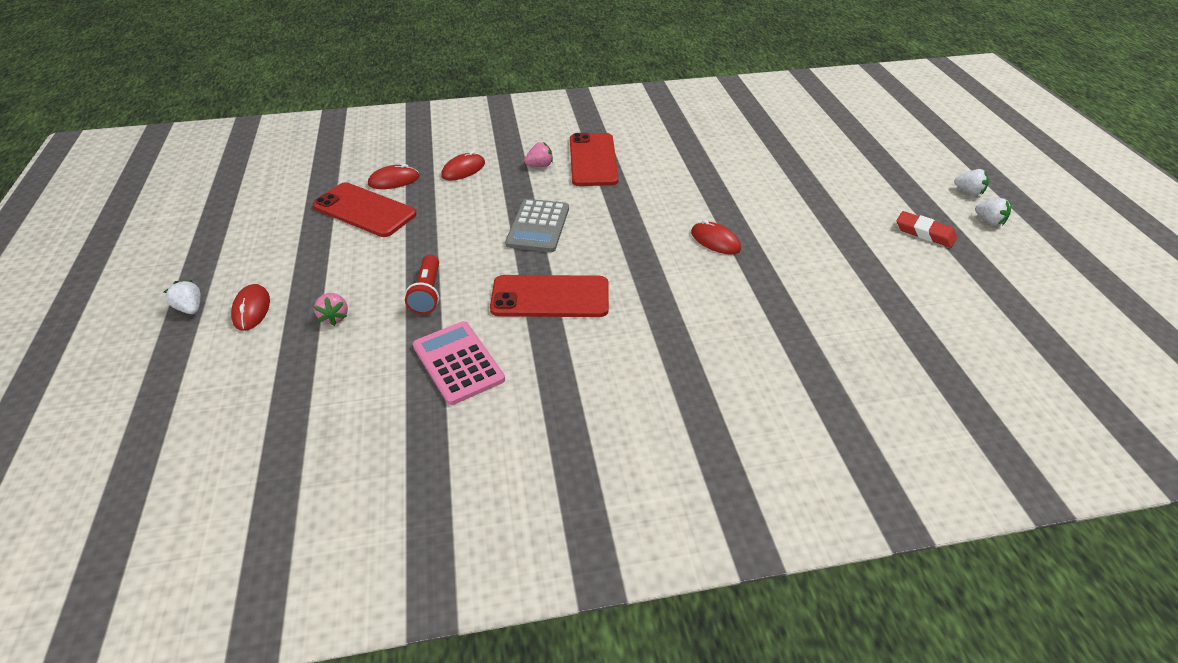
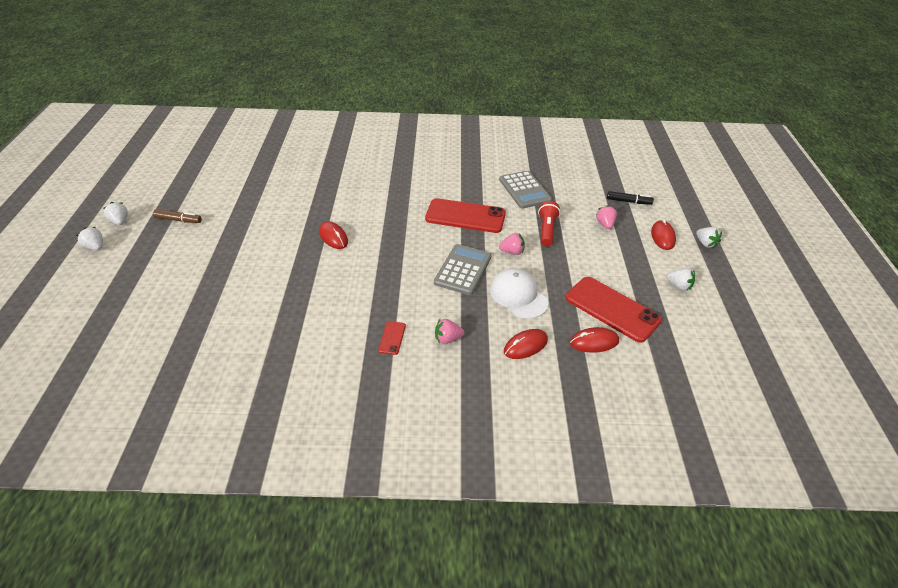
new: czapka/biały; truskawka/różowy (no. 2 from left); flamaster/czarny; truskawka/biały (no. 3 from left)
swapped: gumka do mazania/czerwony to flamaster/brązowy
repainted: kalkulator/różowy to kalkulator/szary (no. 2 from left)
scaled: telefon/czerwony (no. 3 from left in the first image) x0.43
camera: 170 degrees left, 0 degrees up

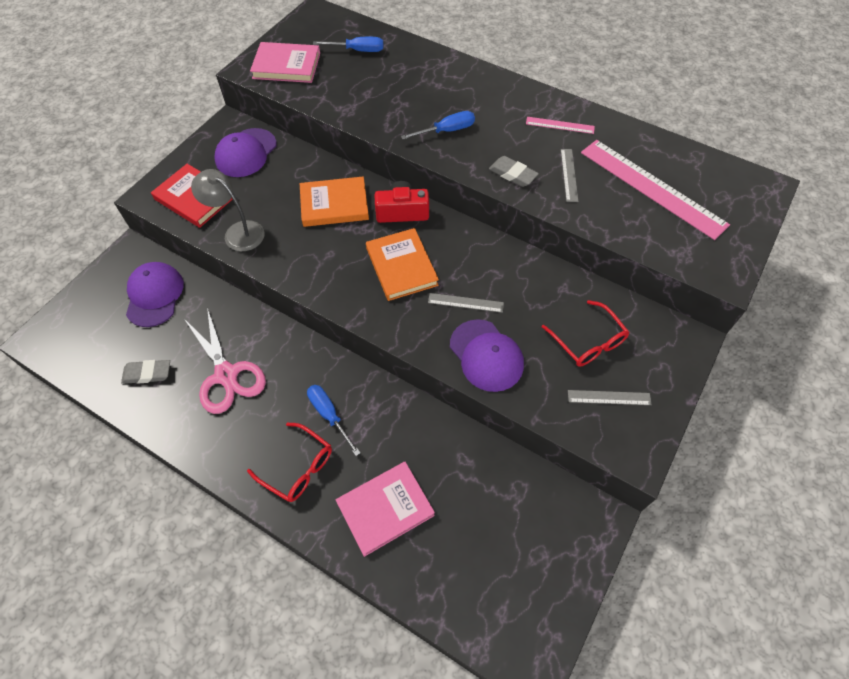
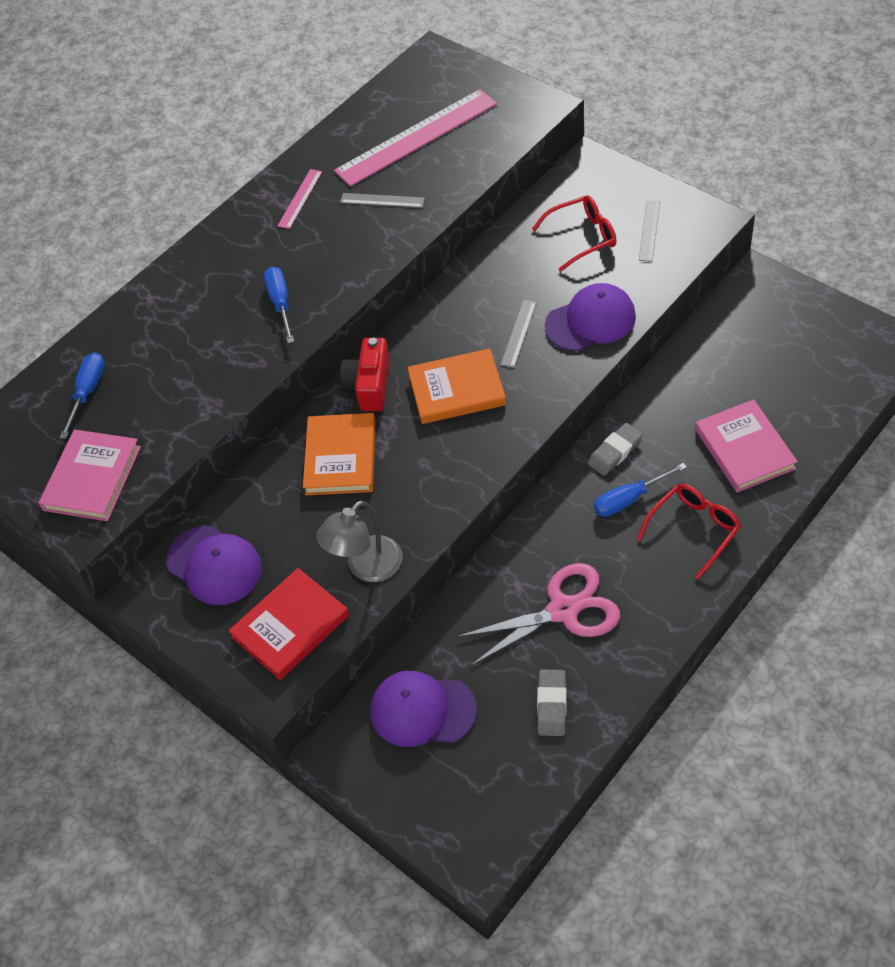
shifted: gumka do mazania/szary (no. 2 from left)
camera: 75 degrees left, 5 degrees down

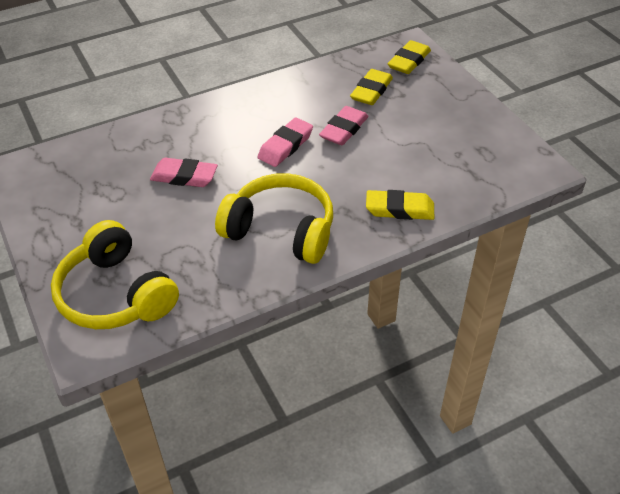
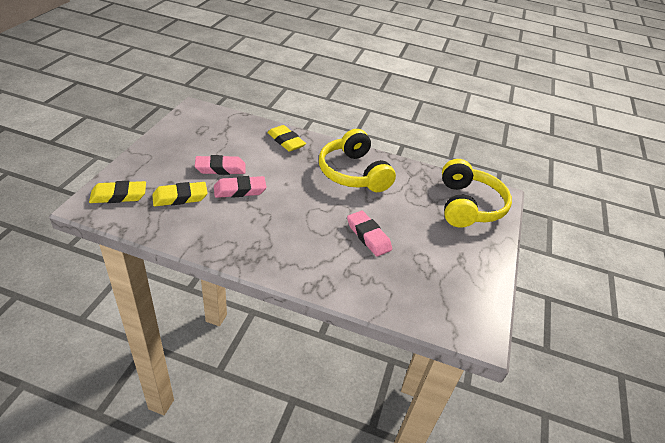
shifted: gumka do mazania/różowy (no. 2 from left in the first image) to gumka do mazania/różowy (no. 1 from left)
camera: 140 degrees left, 5 degrees down

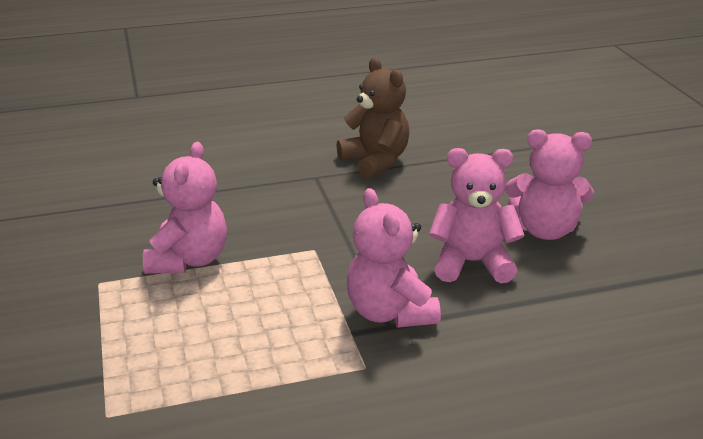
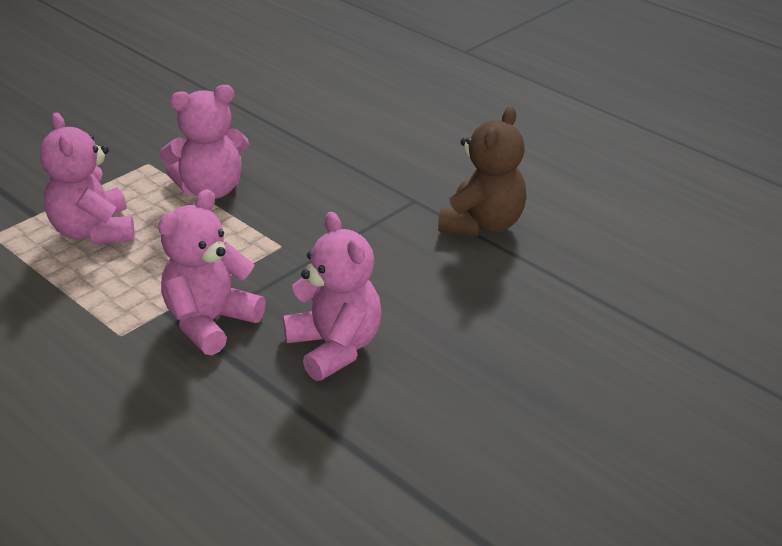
shifted: miś/różowy (no. 4 from left in the first image) to miś/różowy (no. 1 from left)
camera: 60 degrees right, 5 degrees up

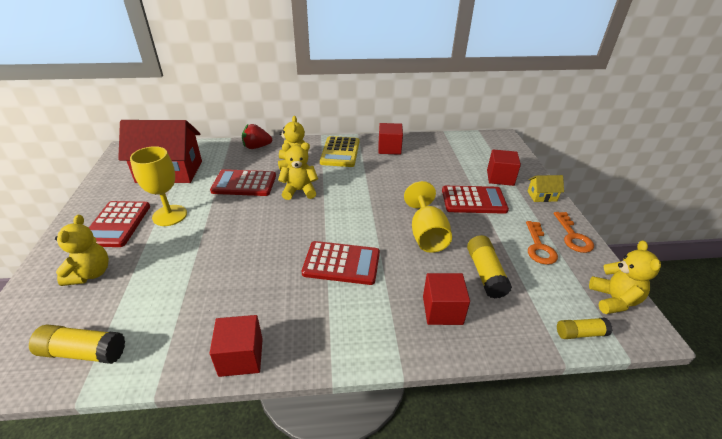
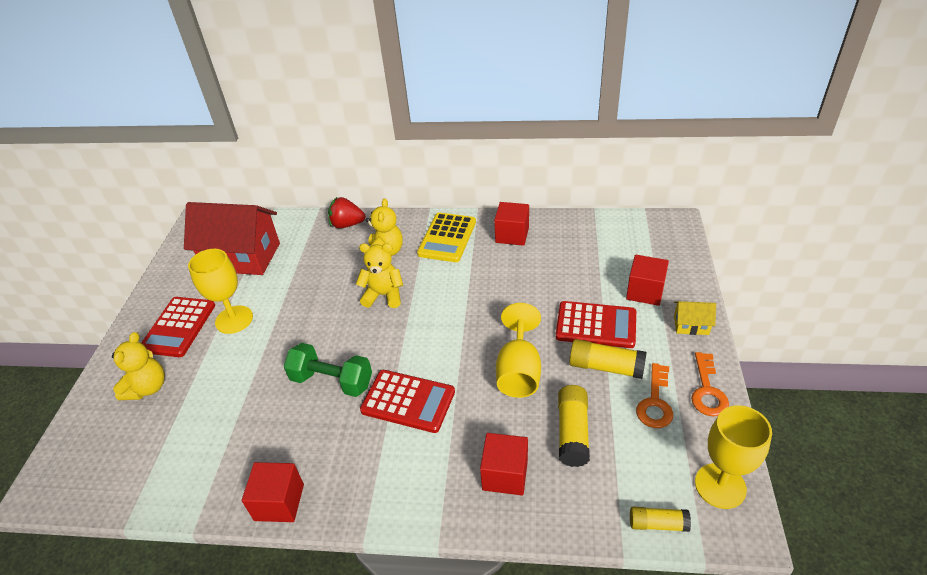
gone: kalkulator/czerwony (no. 2 from left)
new: hantel/zielony
shifted: klej w sztyfcie/żółty (no. 1 from left in the first image) to klej w sztyfcie/żółty (no. 2 from left)
swapped: miś/żółty (no. 4 from left) to kielich/żółty (no. 3 from left)
camera: 15 degrees right, 5 degrees up

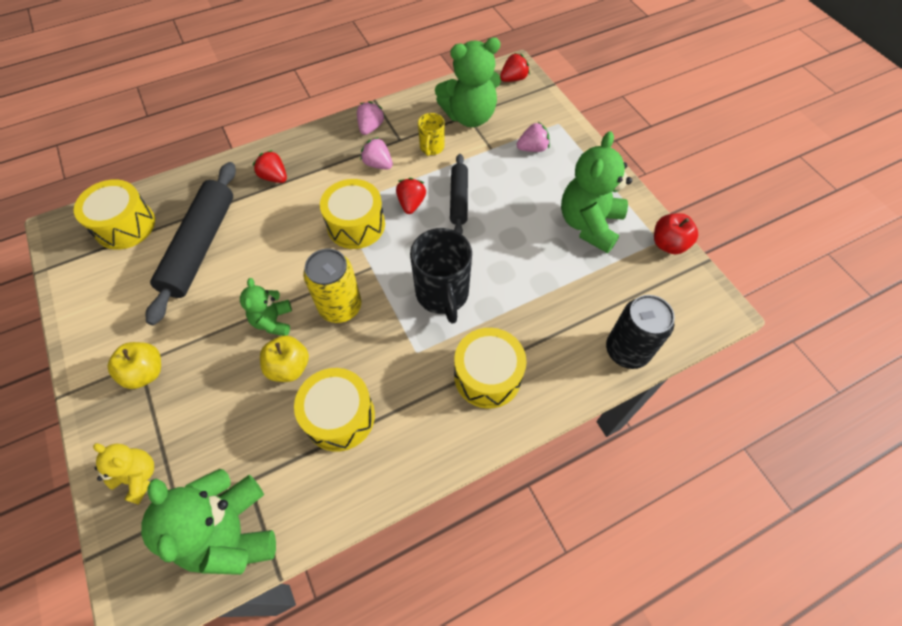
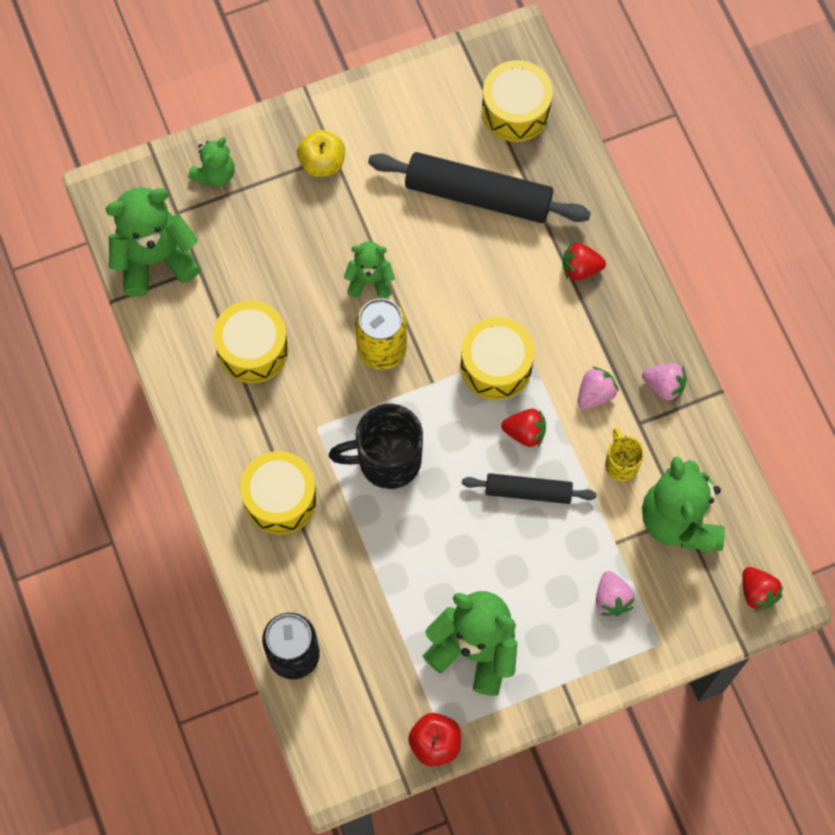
gone: jabłko/żółty (no. 2 from left)
repainted: miś/żółty to miś/zielony (no. 2 from left)
rotated: truskawka/czerwony (no. 1 from left in the first image) 135 degrees counterclockwise; kubek/żółty 60 degrees clockwise
camera: 95 degrees right, 10 degrees up

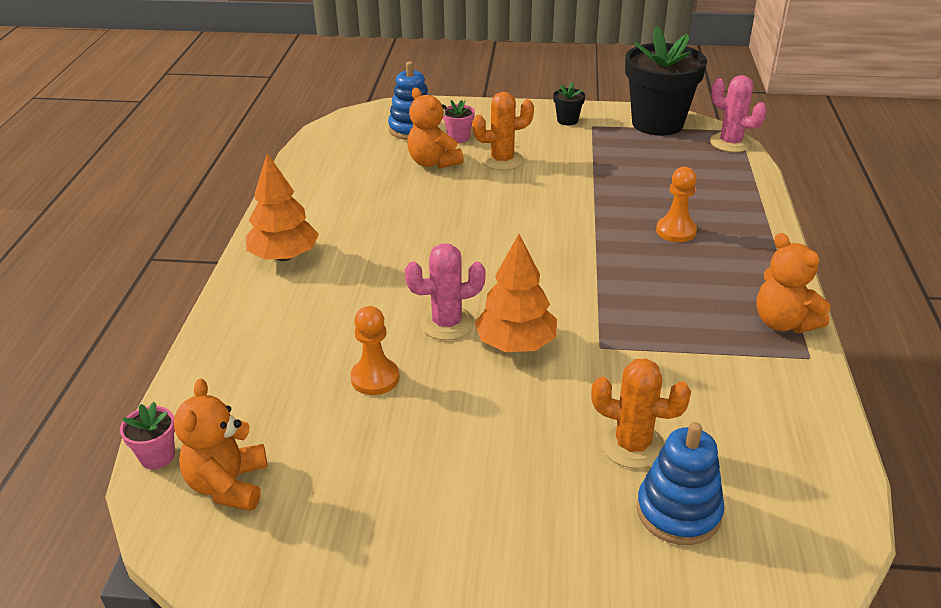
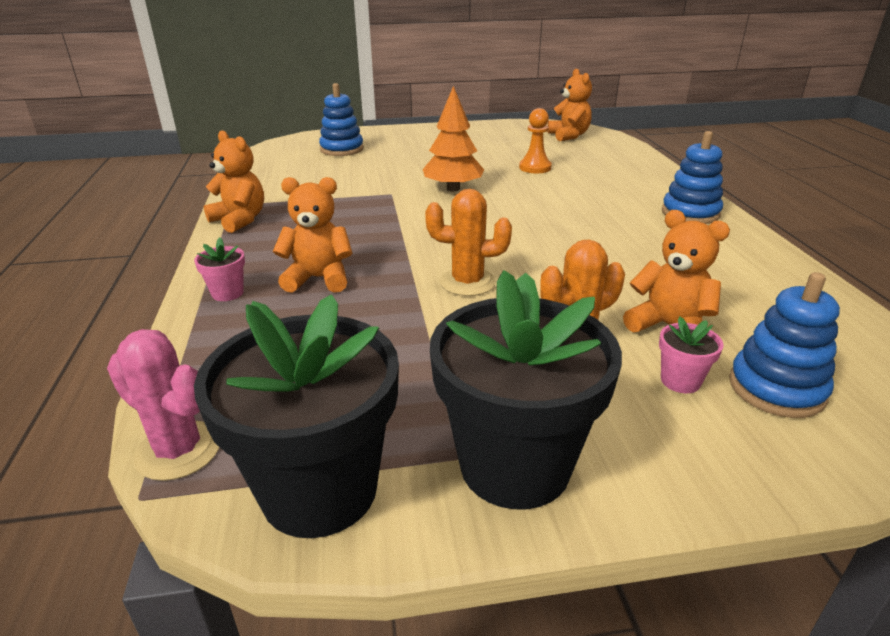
gone: kaktus/różowy (no. 1 from left)
shifted: doniczka/różowy (no. 1 from left); kaktus/pomarańczowy (no. 2 from left in the first image) to kaktus/pomarańczowy (no. 1 from left)
swapped: drzewko/pomarańczowy (no. 1 from left) to zabawka nakładanka/niebieski (no. 2 from left); pionek/pomarańczowy (no. 2 from left) to miś/pomarańczowy (no. 2 from left)
scaled: doniczka/czarny (no. 1 from left in the first image) x2.44
camera: 165 degrees right, 5 degrees down

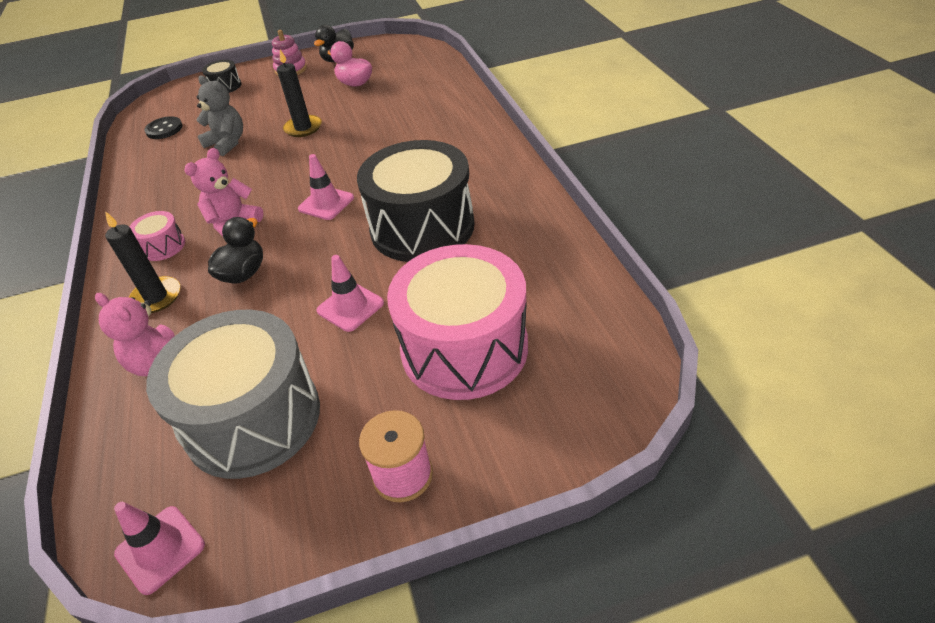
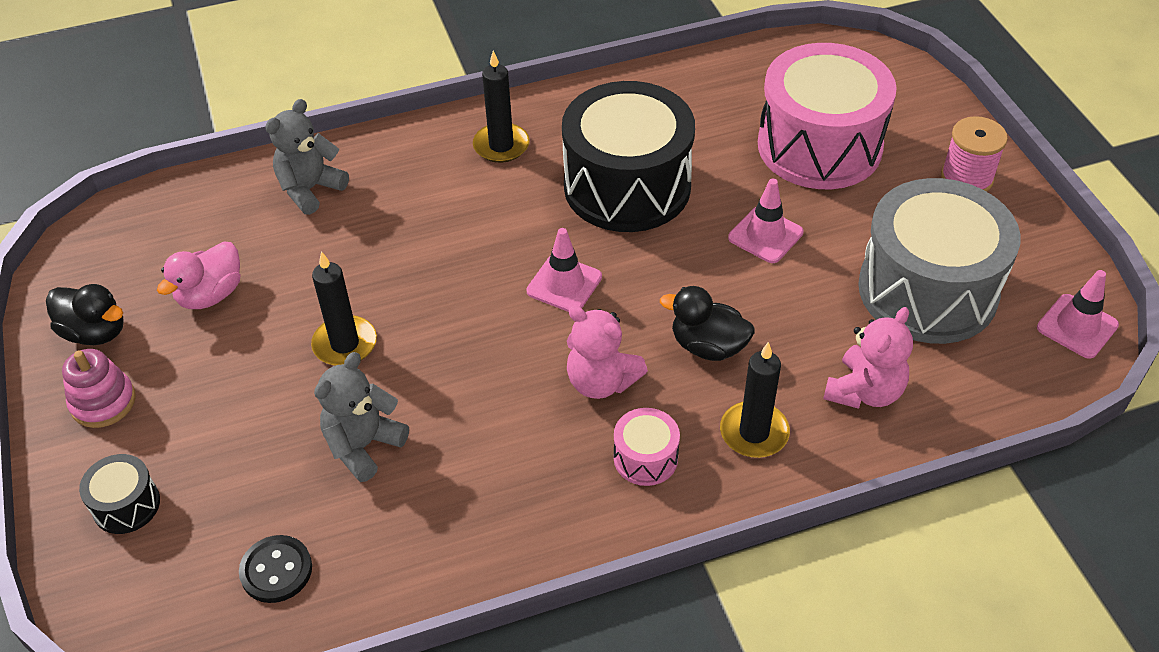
new: miś/szary (no. 1 from left); świeca/czarny (no. 2 from left)
camera: 95 degrees left, 5 degrees up

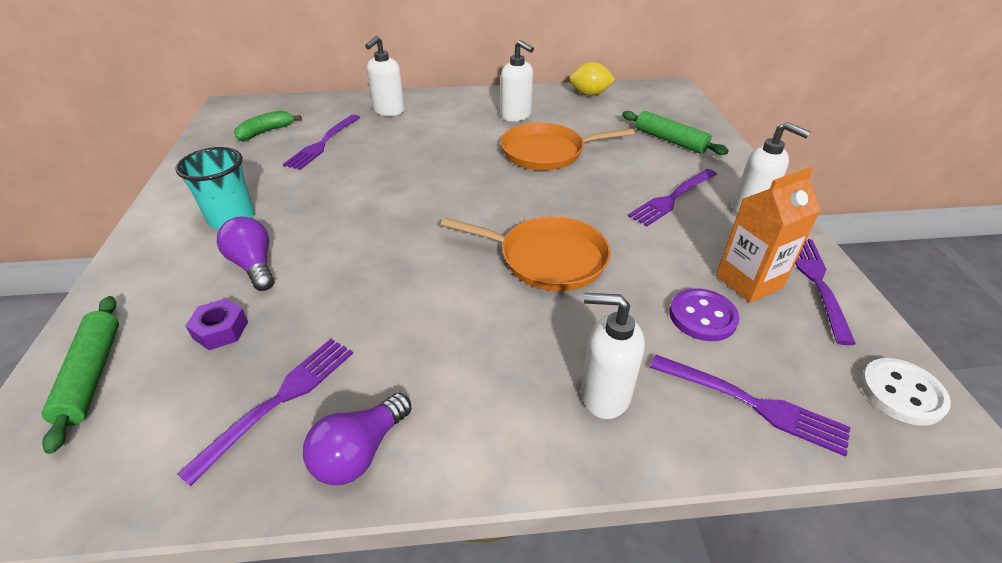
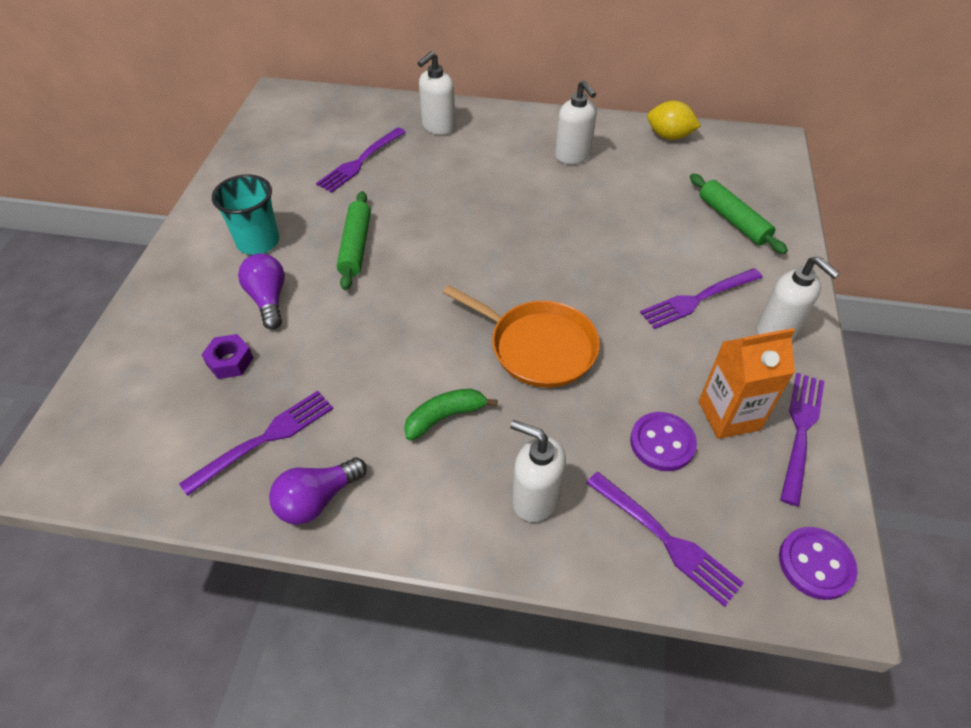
gone: patelnia/pomarańczowy (no. 2 from left)
shifted: wałek do ciasta/zielony (no. 1 from left); banan/zielony
repainted: guzik/biały to guzik/fioletowy (no. 2 from left)
camera: 15 degrees right, 10 degrees up

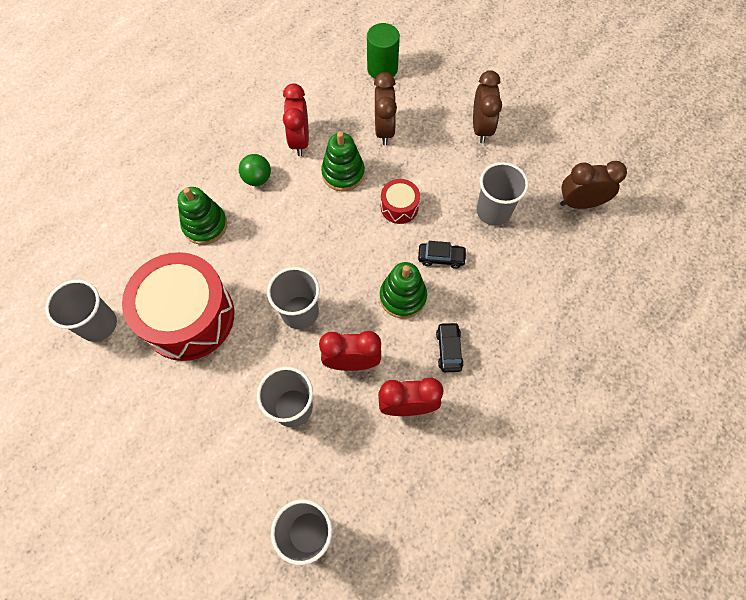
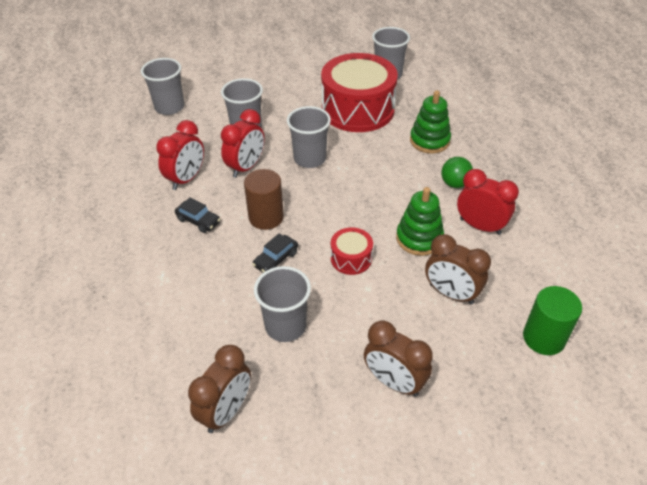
swapped: zabawka nakładanka/zielony (no. 3 from left) to walec/brązowy
camera: 125 degrees right, 20 degrees down

